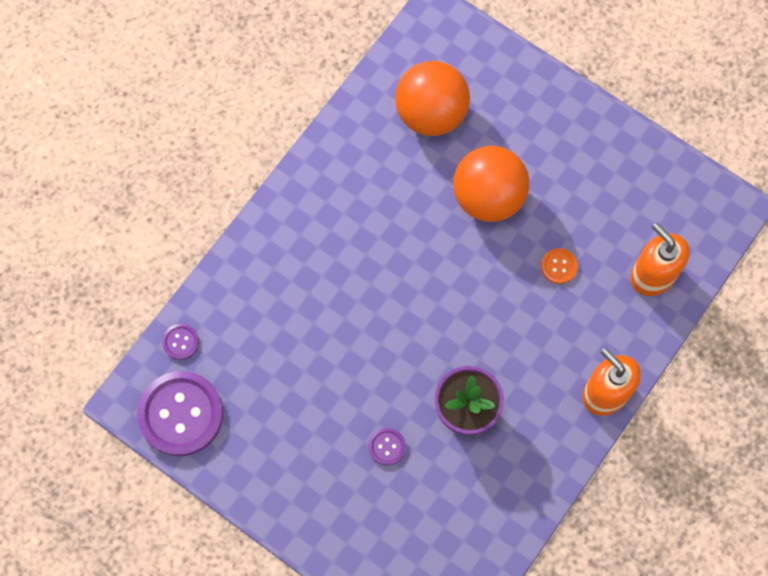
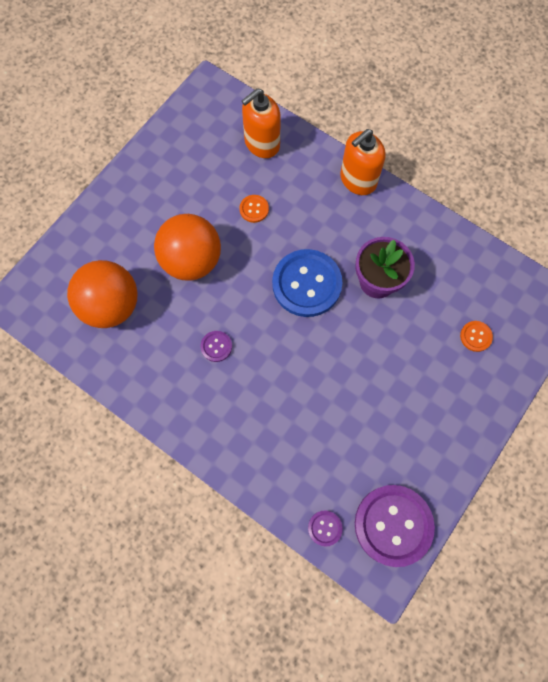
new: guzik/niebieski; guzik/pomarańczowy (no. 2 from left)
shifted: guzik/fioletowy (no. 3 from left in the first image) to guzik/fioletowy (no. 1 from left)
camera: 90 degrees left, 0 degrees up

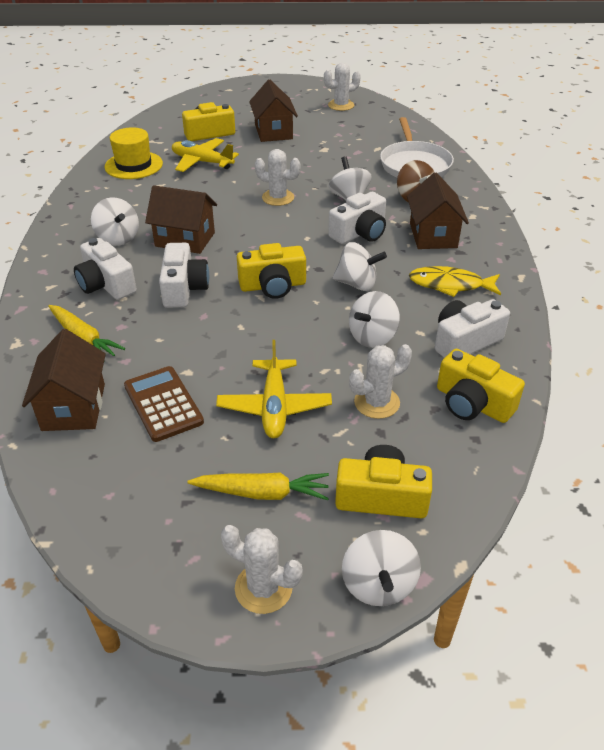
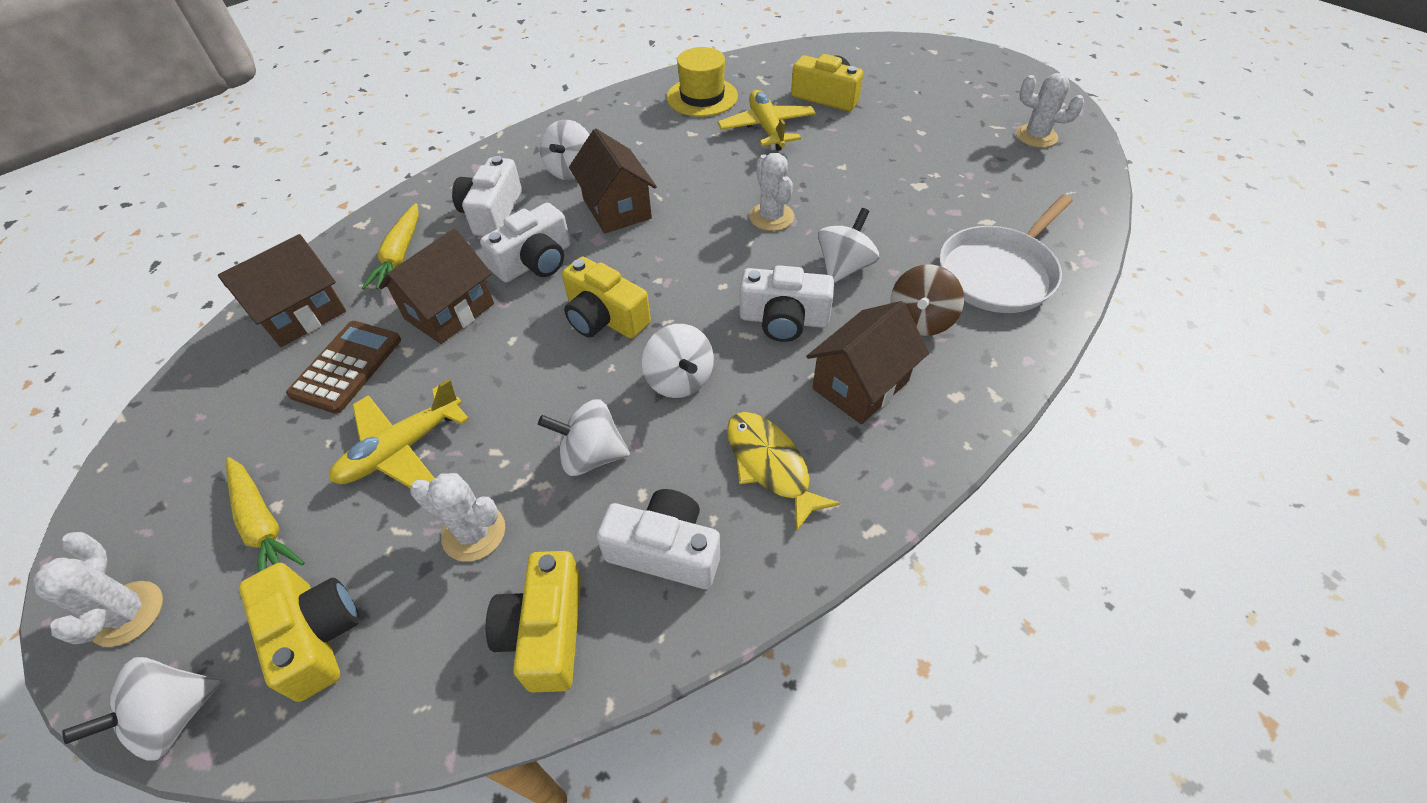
shifted: domek/brązowy (no. 3 from left in the first image) to domek/brązowy (no. 2 from left)
camera: 50 degrees right, 10 degrees up

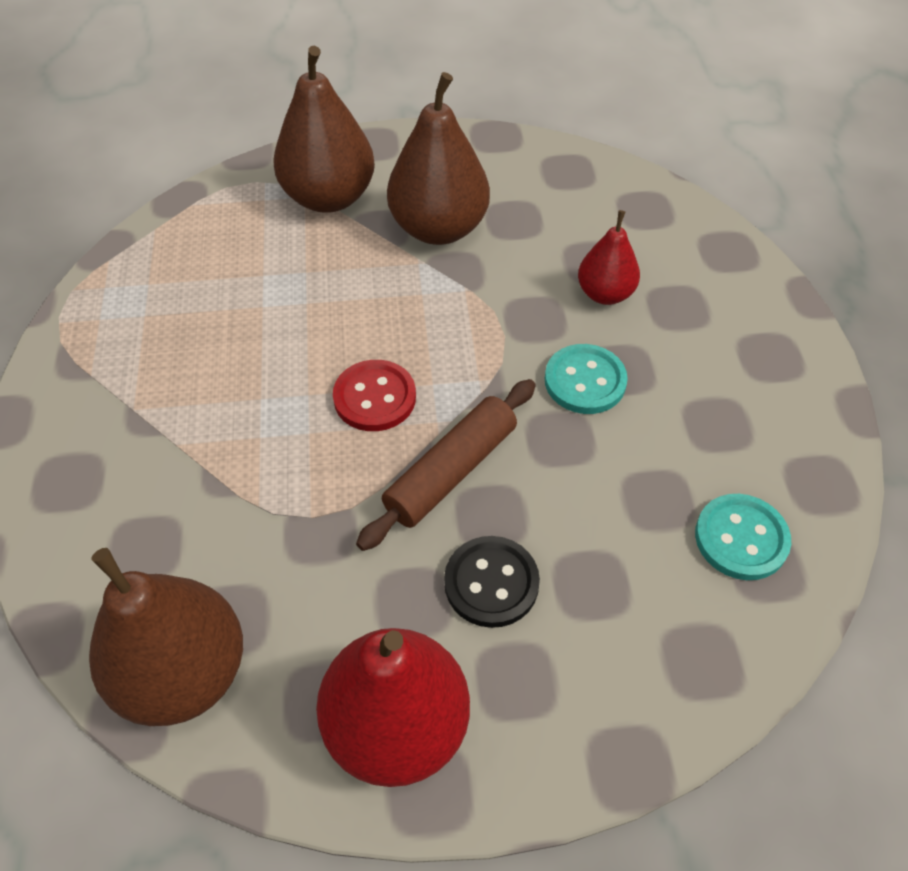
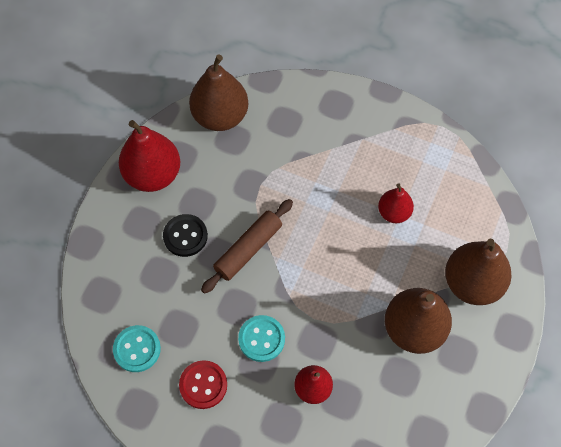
new: gruszka/czerwony (no. 3 from left)
shifted: guzik/czerwony
rotated: wałek do ciasta/brązowy 60 degrees clockwise
camera: 120 degrees right, 10 degrees up

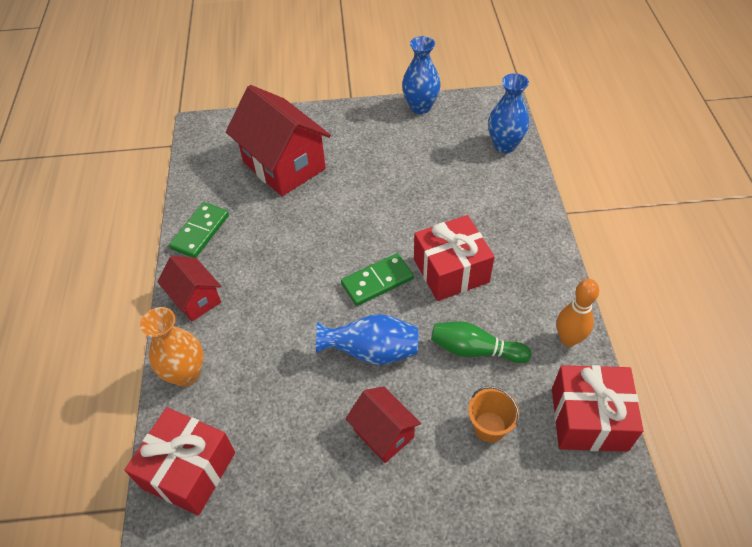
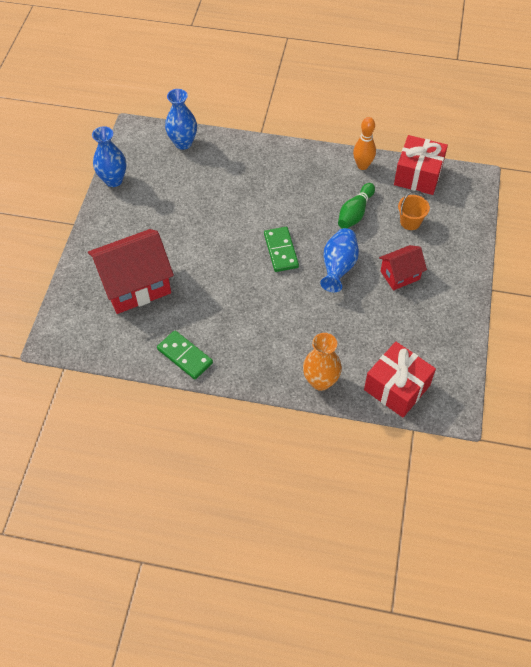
gone: domek/czerwony (no. 1 from left); prezent/czerwony (no. 2 from left)
camera: 75 degrees left, 5 degrees up

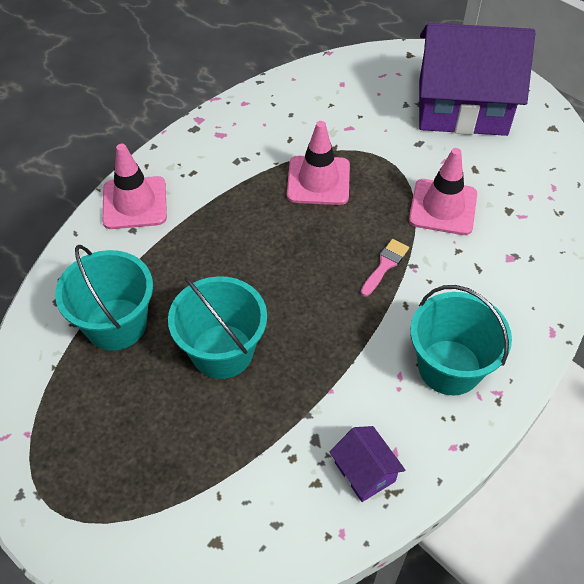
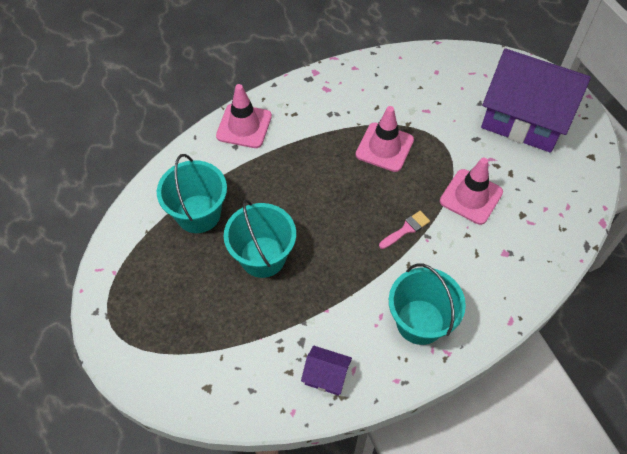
rotated: domek/fioletowy (no. 1 from left) 60 degrees counterclockwise
camera: 20 degrees right, 5 degrees up

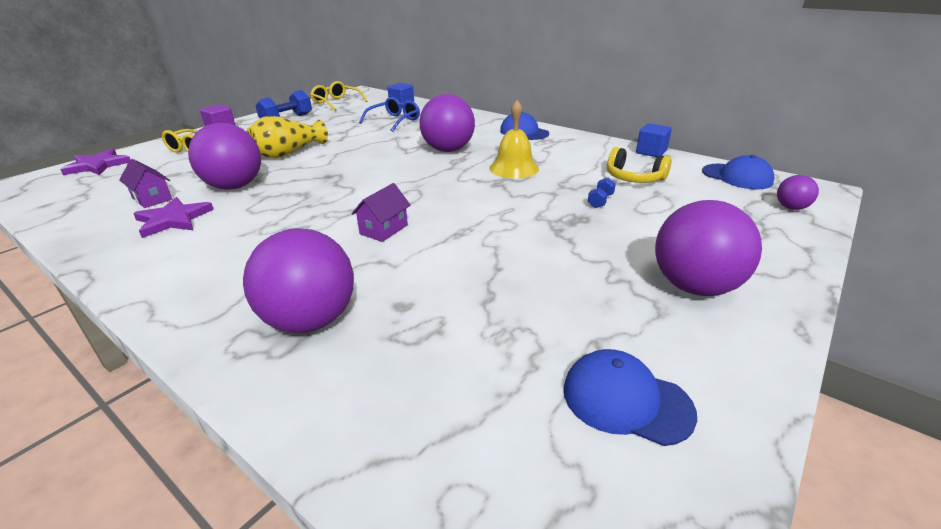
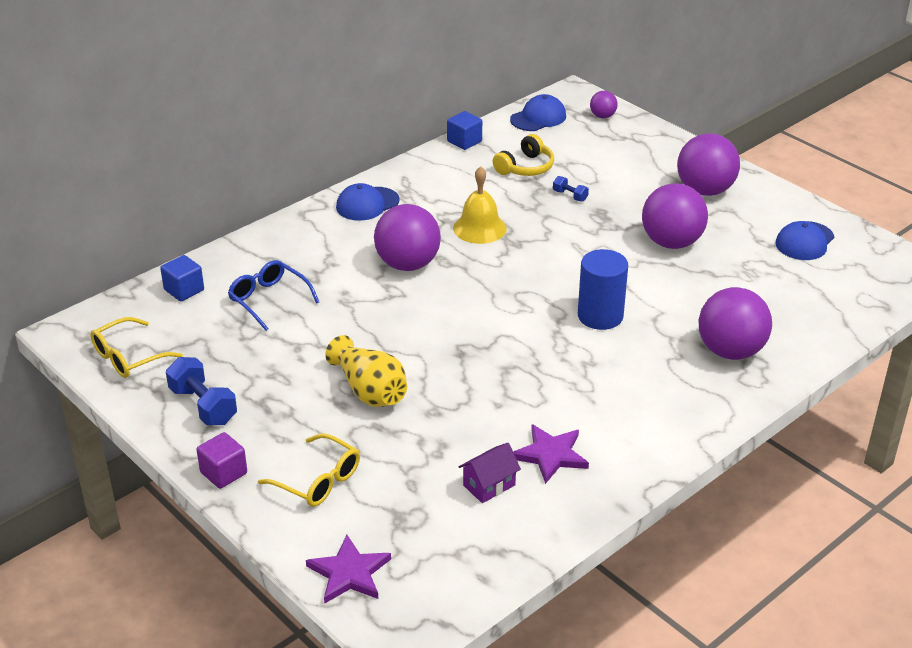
shifted: piłka/fioletowy (no. 1 from left in the first image) to piłka/fioletowy (no. 3 from left)
swapped: domek/fioletowy (no. 2 from left) to walec/niebieski
camera: 80 degrees left, 5 degrees up

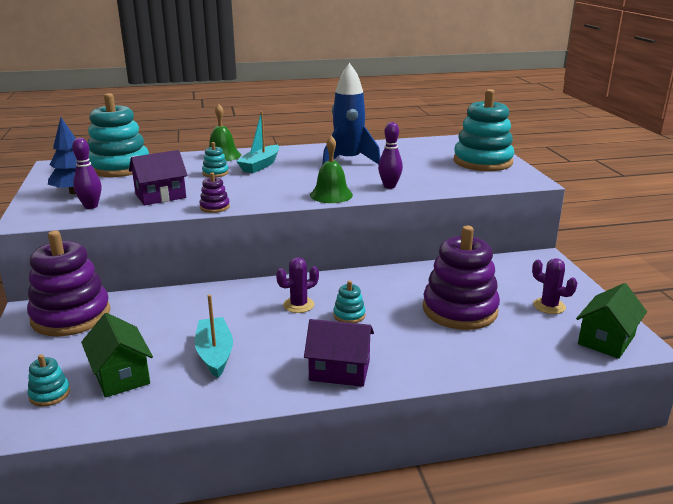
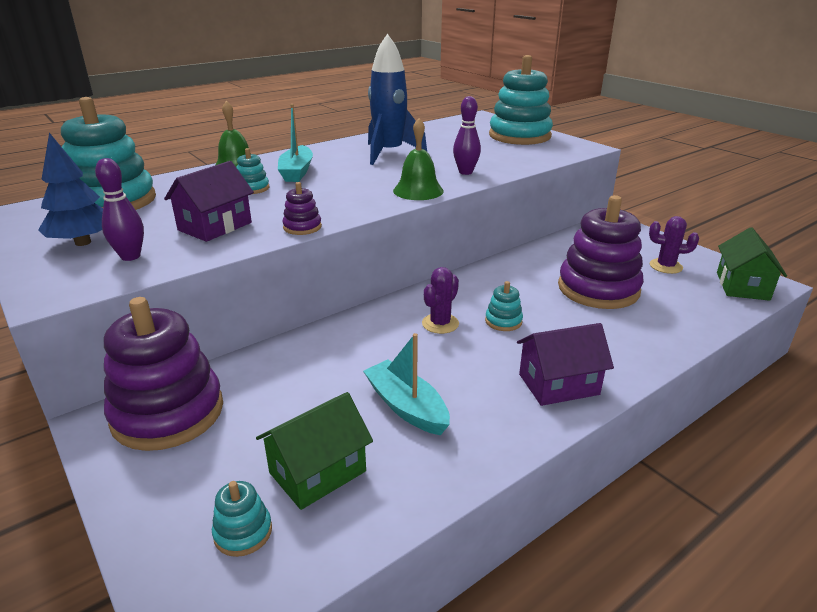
rotated: domek/zielony (no. 1 from left) 75 degrees counterclockwise
camera: 25 degrees left, 5 degrees up

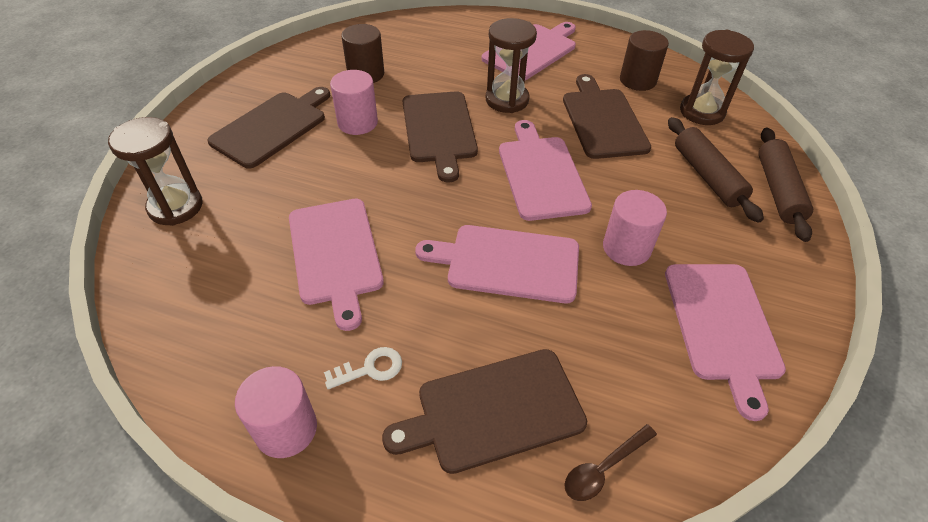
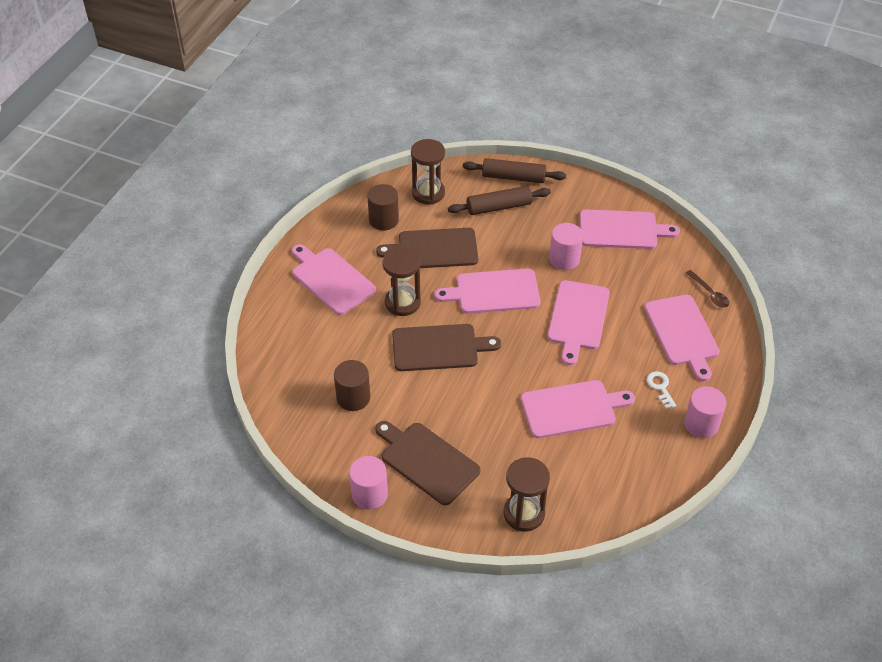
shifted: walec/różowy (no. 2 from left in the first image) to walec/różowy (no. 1 from left)
repainted: deska do krojenia/brązowy (no. 3 from left) to deska do krojenia/różowy (no. 6 from left)
camera: 85 degrees left, 0 degrees up

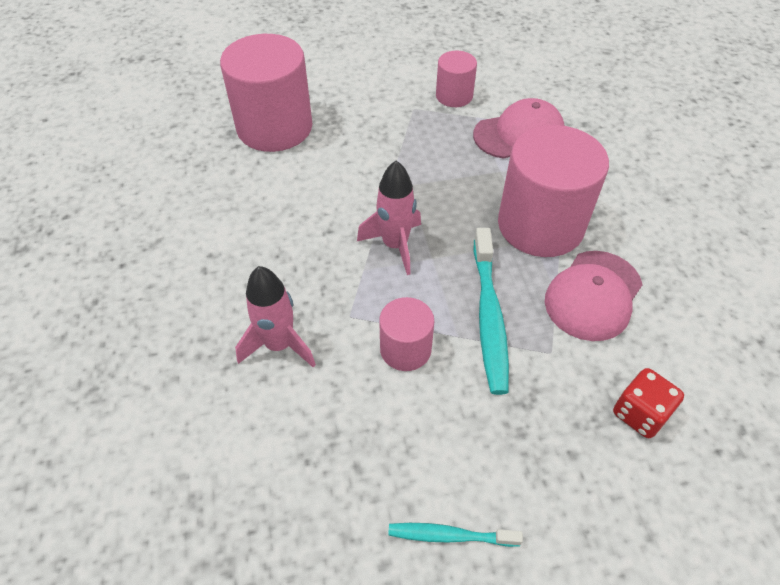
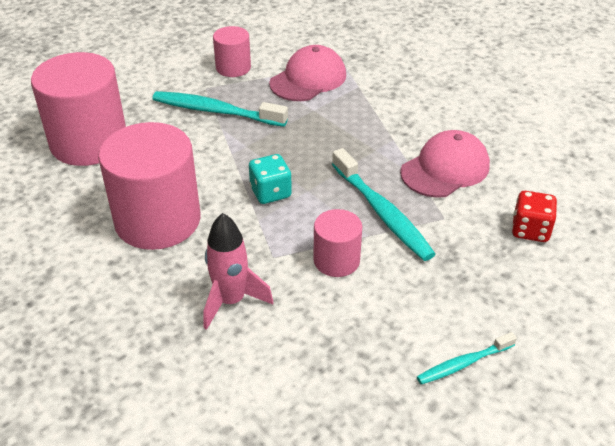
new: szczoteczka do zębów/turkusowy (no. 1 from left)
shifted: walec/różowy (no. 4 from left in the first image) to walec/różowy (no. 2 from left)
swapped: rakieta/różowy (no. 2 from left) to kostka do gry/turkusowy
rotated: czapka/różowy (no. 2 from left) 135 degrees counterclockwise
camera: 30 degrees left, 10 degrees down

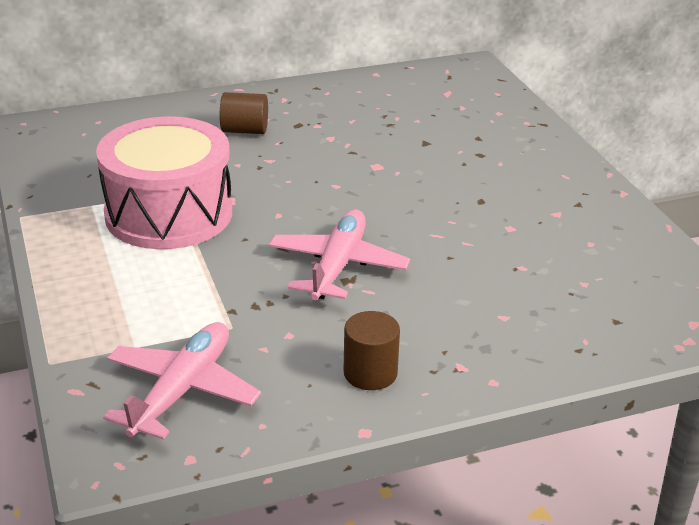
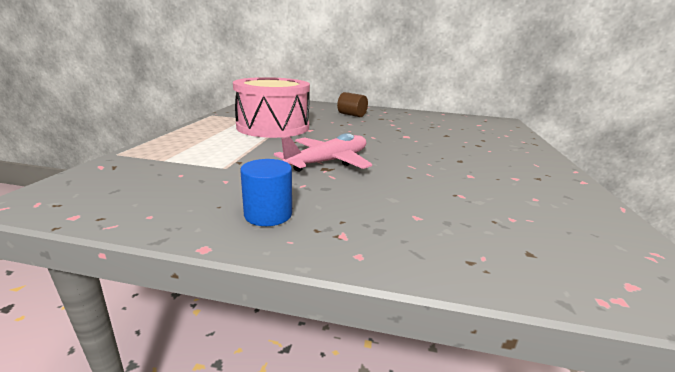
gone: samolot/różowy (no. 1 from left)
repainted: walec/brązowy (no. 2 from left) to walec/niebieski
camera: 30 degrees right, 10 degrees down

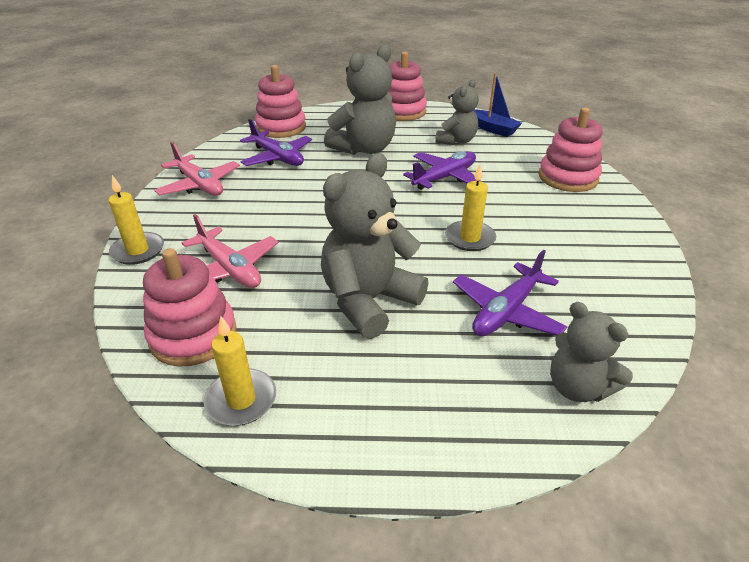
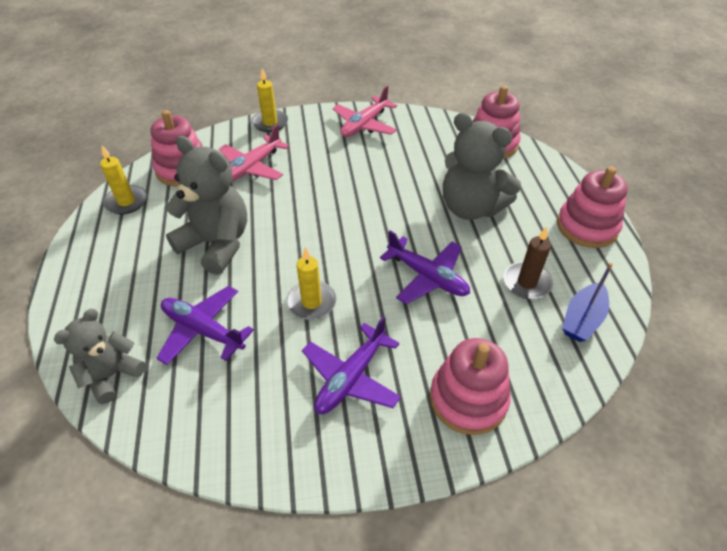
shifted: samolot/fioletowy (no. 1 from left in the first image) to samolot/fioletowy (no. 2 from left)
swapped: miś/szary (no. 3 from left) to świeca/brązowy
camera: 80 degrees right, 10 degrees up

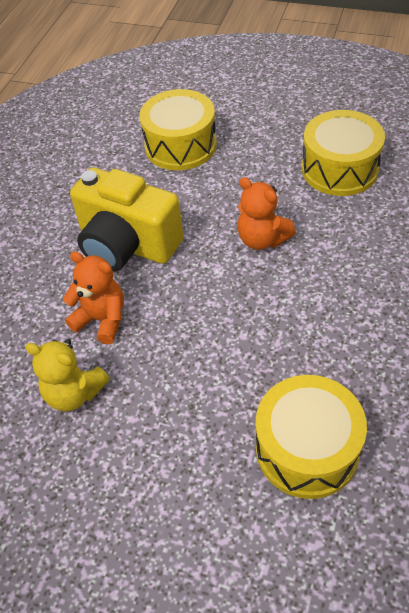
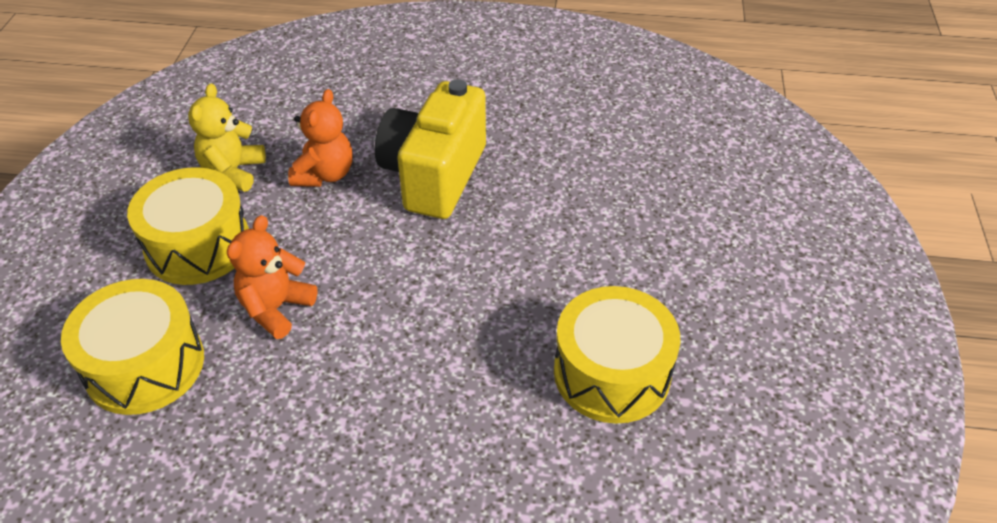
shifted: bęben/żółty (no. 1 from left in the first image) to bęben/żółty (no. 2 from left); miś/pomarańczowy (no. 2 from left in the first image) to miś/pomarańczowy (no. 1 from left)
camera: 75 degrees right, 5 degrees down

